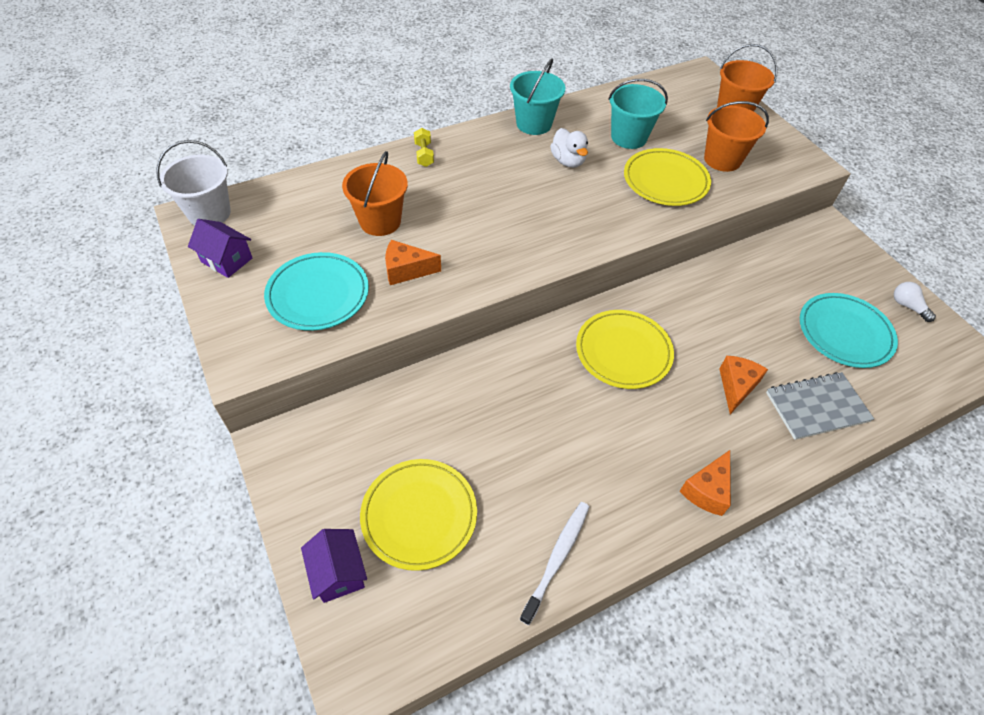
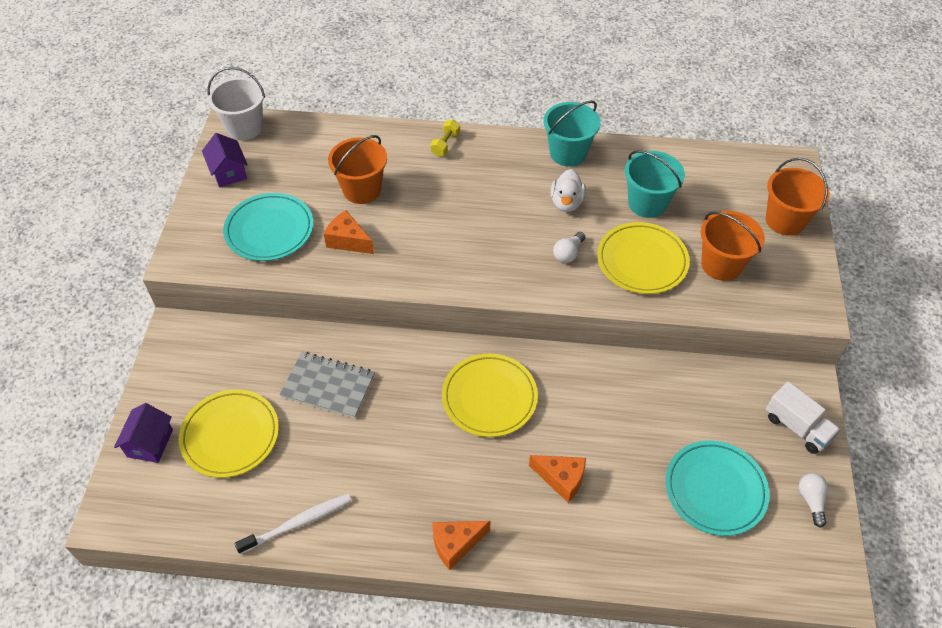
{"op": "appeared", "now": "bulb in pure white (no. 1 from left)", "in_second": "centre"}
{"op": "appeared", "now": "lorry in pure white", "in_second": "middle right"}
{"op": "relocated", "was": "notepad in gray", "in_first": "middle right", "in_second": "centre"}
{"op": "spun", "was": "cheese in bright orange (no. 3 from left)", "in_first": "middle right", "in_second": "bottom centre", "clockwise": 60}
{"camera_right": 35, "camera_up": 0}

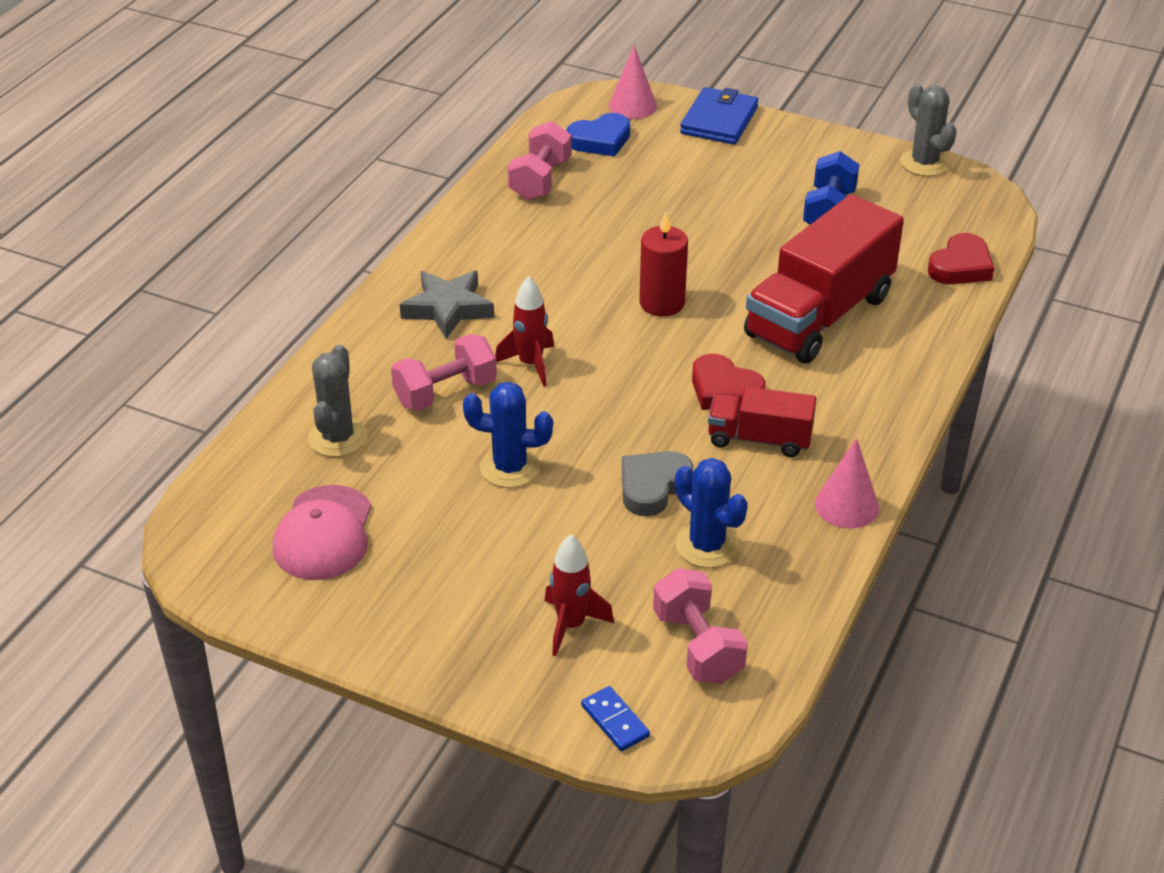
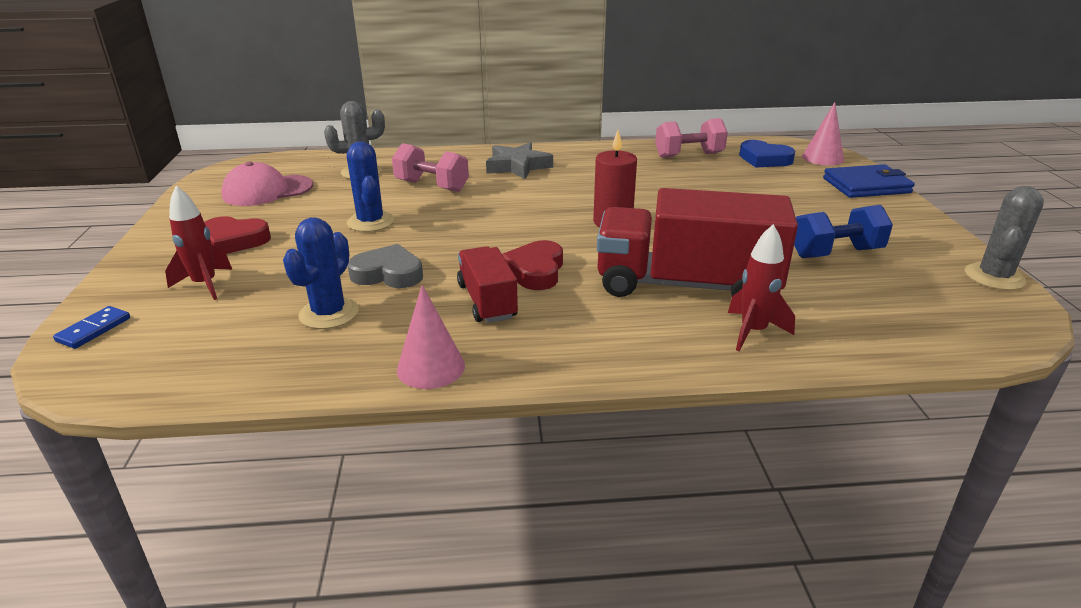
{"op": "missing", "was": "hand weight in pink (no. 3 from left)", "in_first": "bottom centre"}
{"op": "relocated", "was": "toy rocket in crimson (no. 1 from left in the first image)", "now": "toy rocket in crimson (no. 2 from left)", "in_first": "centre", "in_second": "middle right"}
{"op": "relocated", "was": "love heart in crimson (no. 2 from left in the first image)", "now": "love heart in crimson (no. 1 from left)", "in_first": "top right", "in_second": "middle left"}
{"camera_right": 60, "camera_up": -10}

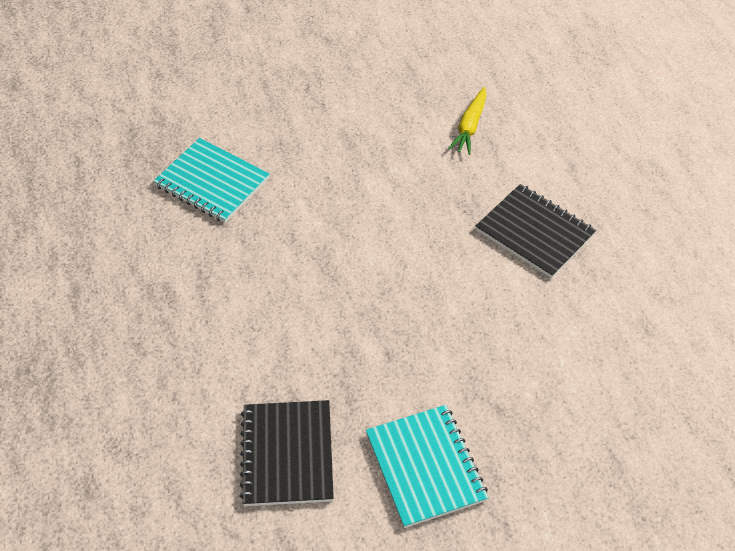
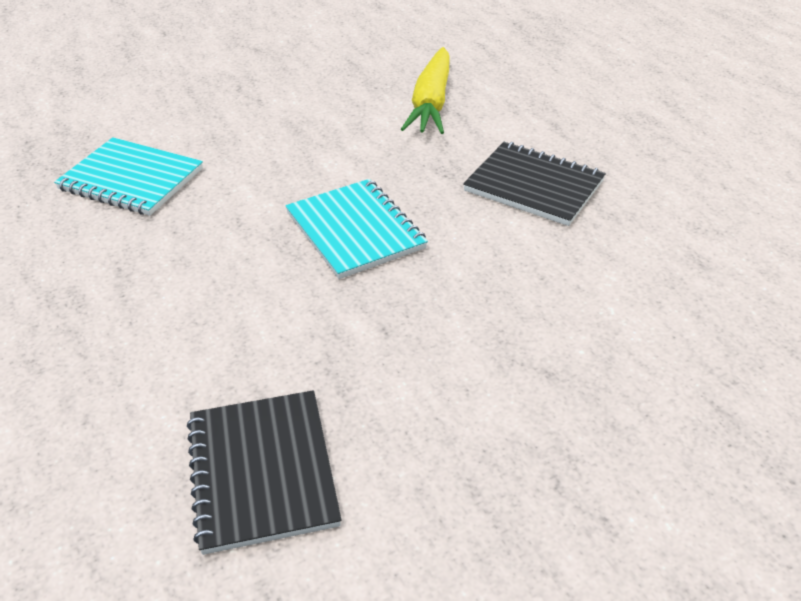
{"op": "relocated", "was": "notepad in aqua (no. 2 from left)", "in_first": "bottom centre", "in_second": "centre"}
{"op": "size", "was": "carrot in golden", "in_first": "top centre", "in_second": "top centre", "ratio": 1.55}
{"camera_right": -10, "camera_up": -10}

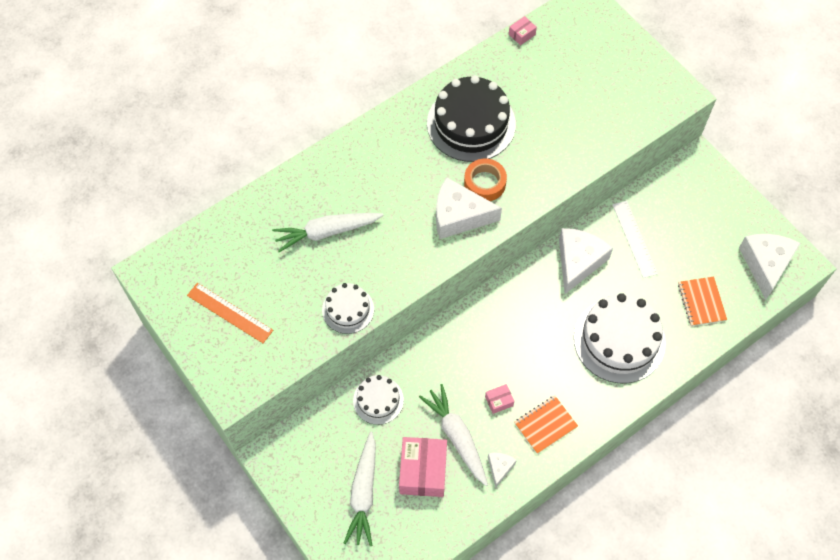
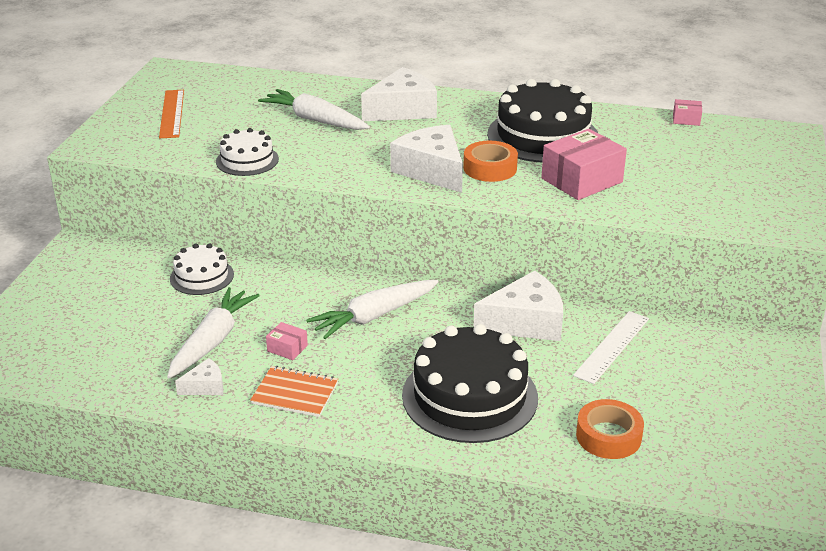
{"op": "relocated", "was": "carrot in pure white (no. 2 from left in the first image)", "now": "carrot in pure white (no. 3 from left)", "in_first": "bottom centre", "in_second": "centre"}
{"op": "relocated", "was": "package in pink (no. 1 from left in the first image)", "now": "package in pink (no. 2 from left)", "in_first": "bottom centre", "in_second": "top right"}
{"op": "relocated", "was": "cheese in pure white (no. 4 from left in the first image)", "now": "cheese in pure white (no. 2 from left)", "in_first": "middle right", "in_second": "top centre"}
{"op": "exchanged", "was": "notepad in bright orange (no. 2 from left)", "now": "sticky tape in bright orange (no. 2 from left)", "in_first": "middle right", "in_second": "bottom right"}
{"op": "colour", "was": "gateau in pure white (no. 3 from left)", "now": "gateau in black (no. 1 from left)", "in_first": "middle right", "in_second": "bottom centre"}
{"camera_right": 50, "camera_up": -30}

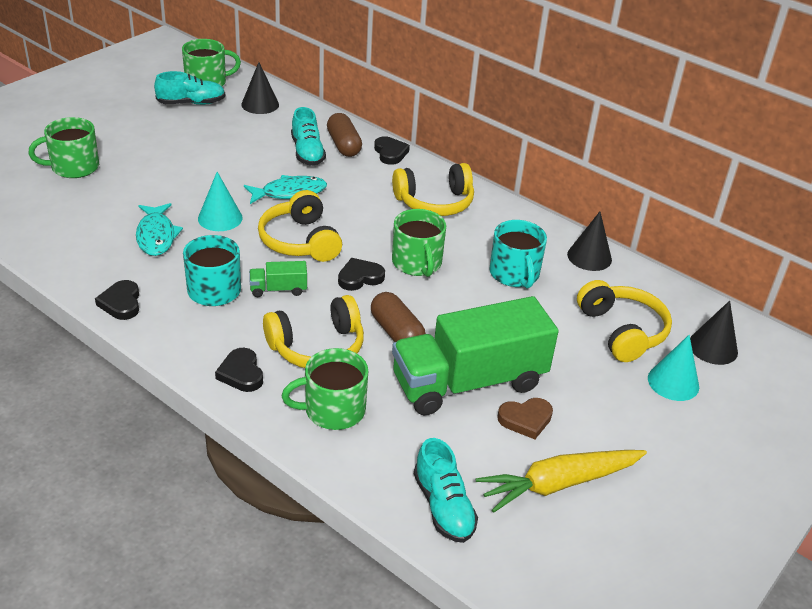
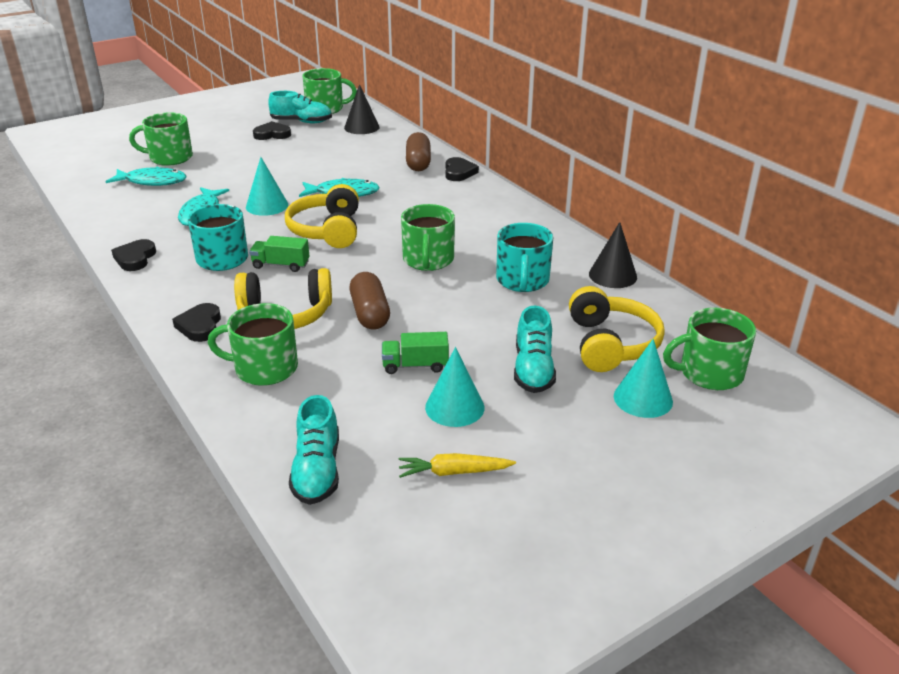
{"op": "missing", "was": "over-ear headphones in golden (no. 3 from left)", "in_first": "top centre"}
{"op": "appeared", "now": "fish figure in aqua (no. 1 from left)", "in_second": "top left"}
{"op": "relocated", "was": "shoe in aqua (no. 2 from left in the first image)", "now": "shoe in aqua (no. 3 from left)", "in_first": "top centre", "in_second": "centre"}
{"op": "relocated", "was": "love heart in black (no. 3 from left)", "in_first": "centre", "in_second": "top left"}
{"op": "exchanged", "was": "love heart in russet", "now": "cone in aqua (no. 2 from left)", "in_first": "bottom centre", "in_second": "centre"}
{"op": "exchanged", "was": "cone in black (no. 3 from left)", "now": "tea mug in emerald (no. 5 from left)", "in_first": "middle right", "in_second": "middle right"}
{"op": "size", "was": "lorry in emerald (no. 2 from left)", "in_first": "centre", "in_second": "centre", "ratio": 0.41}
{"op": "size", "was": "carrot in golden", "in_first": "bottom right", "in_second": "bottom centre", "ratio": 0.57}
{"camera_right": 20, "camera_up": -5}

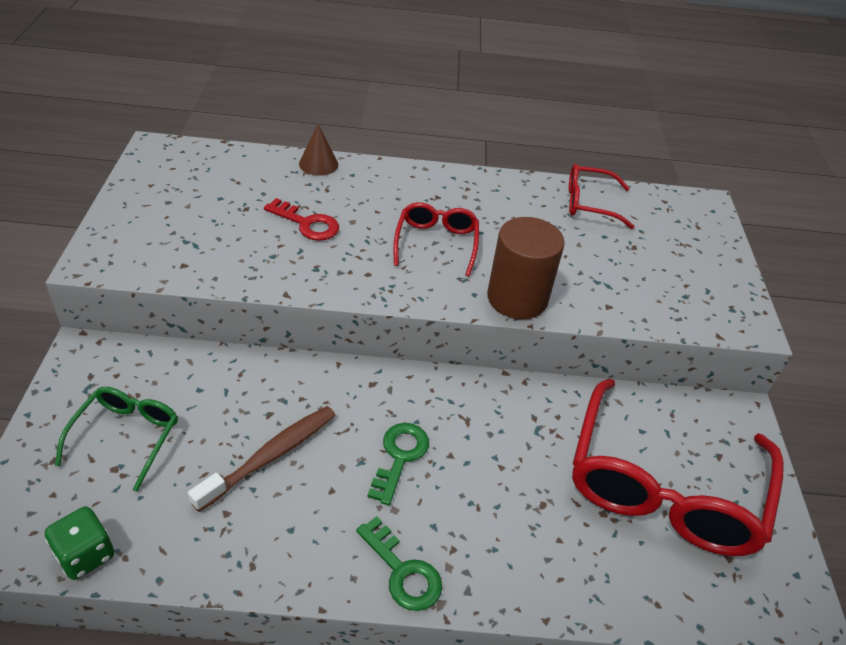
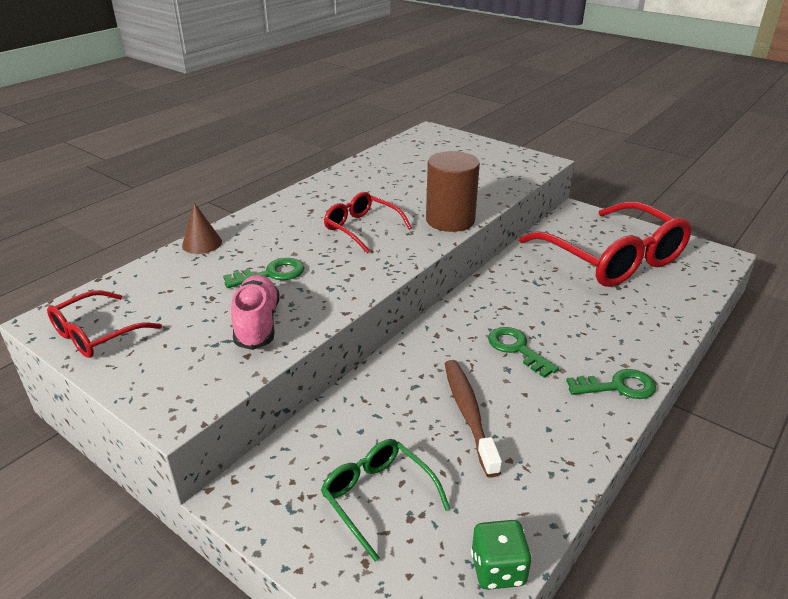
{"op": "appeared", "now": "shoe in pink", "in_second": "middle left"}
{"op": "relocated", "was": "eyeglasses in crimson (no. 2 from left in the first image)", "now": "eyeglasses in crimson (no. 1 from left)", "in_first": "top right", "in_second": "middle left"}
{"op": "colour", "was": "key in crimson", "now": "key in emerald (no. 1 from left)", "in_first": "centre", "in_second": "centre"}
{"camera_right": -50, "camera_up": -10}

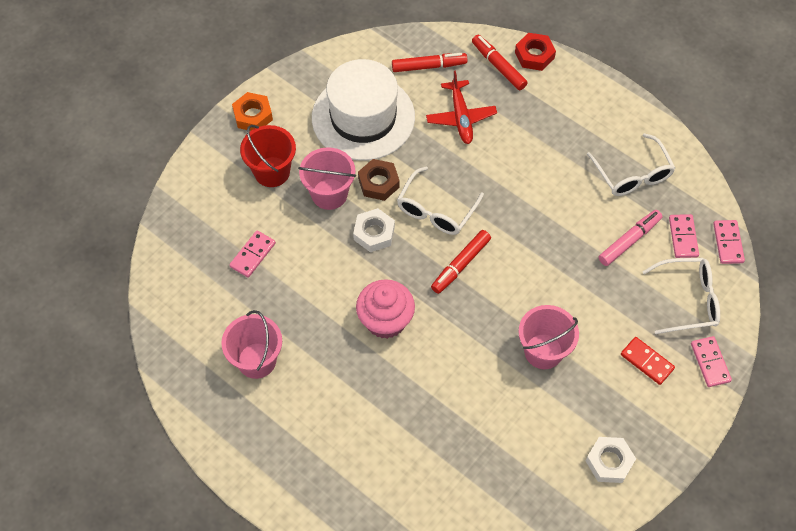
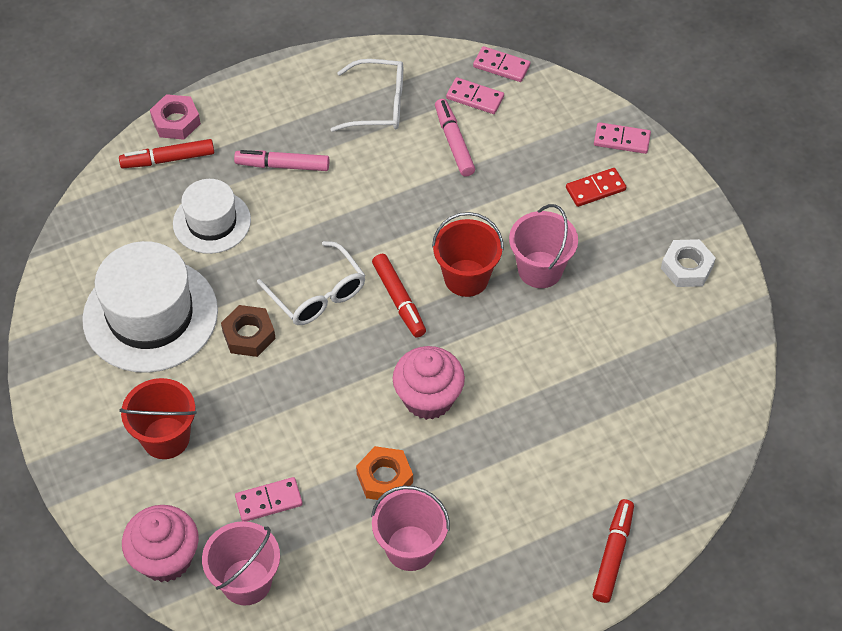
{"op": "missing", "was": "hexagon nut in pure white (no. 1 from left)", "in_first": "centre"}
{"op": "missing", "was": "eyeglasses in pure white (no. 3 from left)", "in_first": "middle right"}
{"op": "appeared", "now": "muffin in pink (no. 1 from left)", "in_second": "bottom left"}
{"op": "appeared", "now": "marker in pink (no. 1 from left)", "in_second": "top centre"}
{"op": "appeared", "now": "sand bucket in crimson (no. 2 from left)", "in_second": "centre"}
{"op": "relocated", "was": "hexagon nut in bright orange", "in_first": "top left", "in_second": "bottom centre"}
{"op": "relocated", "was": "sand bucket in pink (no. 2 from left in the first image)", "now": "sand bucket in pink (no. 1 from left)", "in_first": "centre", "in_second": "bottom left"}
{"op": "relocated", "was": "marker in crimson (no. 1 from left in the first image)", "now": "marker in crimson (no. 3 from left)", "in_first": "top centre", "in_second": "bottom right"}
{"op": "exchanged", "was": "plane in crimson", "now": "hat in pure white (no. 2 from left)", "in_first": "top centre", "in_second": "middle left"}
{"op": "colour", "was": "hexagon nut in crimson", "now": "hexagon nut in pink", "in_first": "top right", "in_second": "top left"}
{"op": "spun", "was": "domino in pink (no. 1 from left)", "in_first": "middle left", "in_second": "bottom left", "clockwise": -75}
{"camera_right": -65, "camera_up": -5}

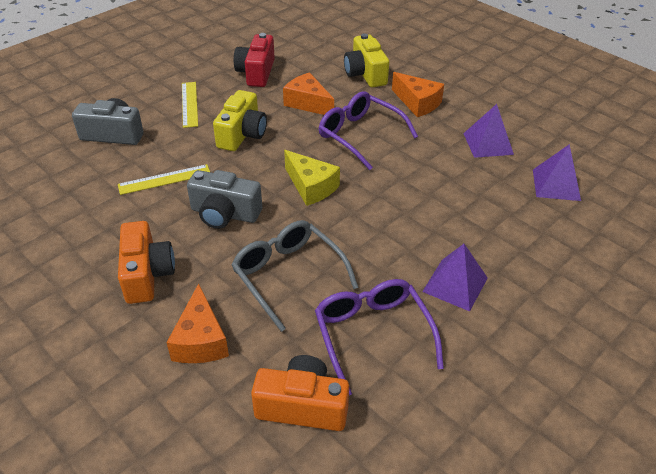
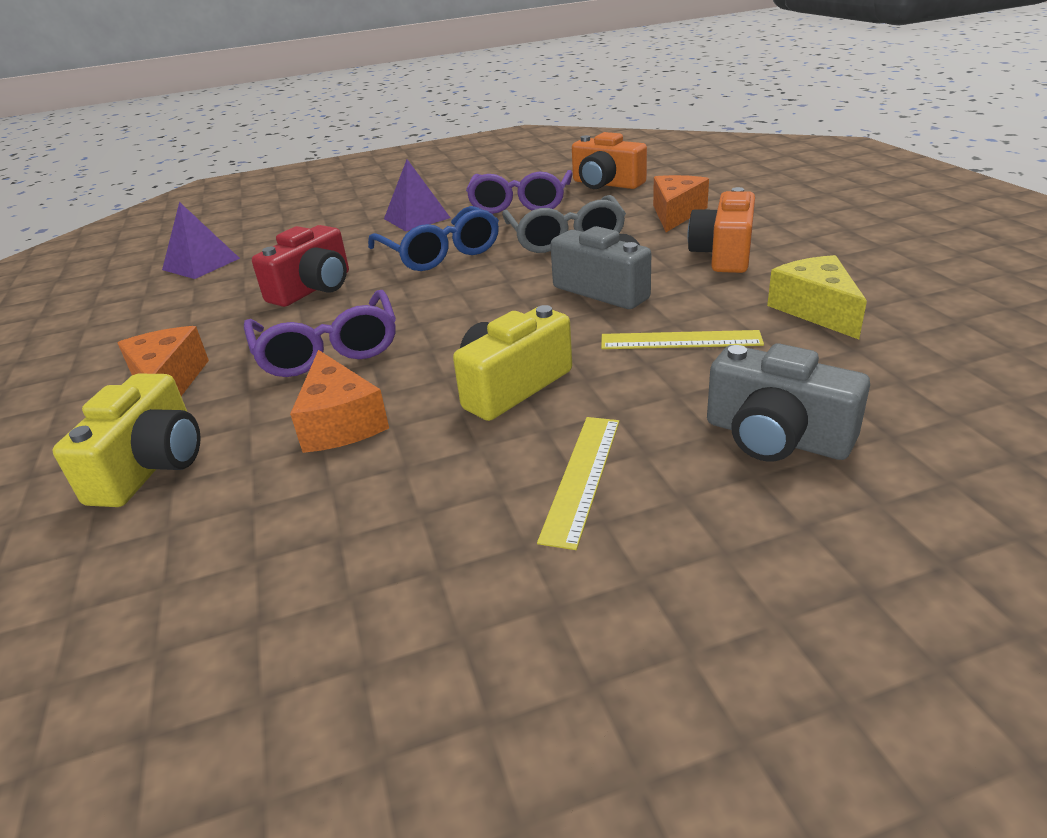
{"op": "missing", "was": "pyramid in violet (no. 2 from left)", "in_first": "top right"}
{"op": "appeared", "now": "eyeglasses in blue", "in_second": "top centre"}
{"op": "relocated", "was": "camera in crimson", "in_first": "top centre", "in_second": "top left"}
{"op": "relocated", "was": "cheese in golden", "in_first": "centre", "in_second": "middle right"}
{"camera_right": -150, "camera_up": -10}

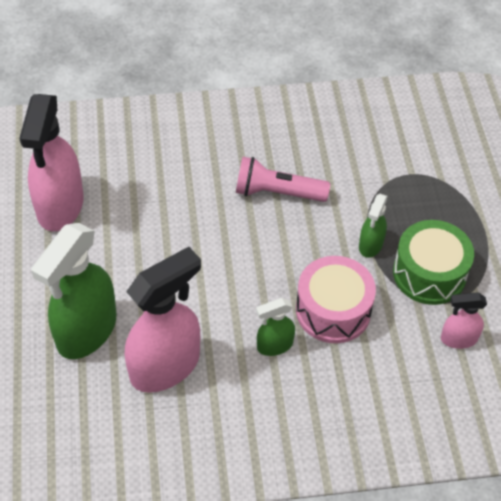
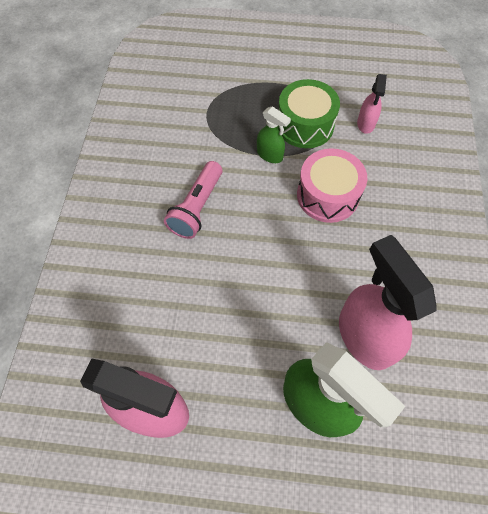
{"op": "missing", "was": "sprayer in emerald (no. 2 from left)", "in_first": "centre"}
{"camera_right": -75, "camera_up": 10}

